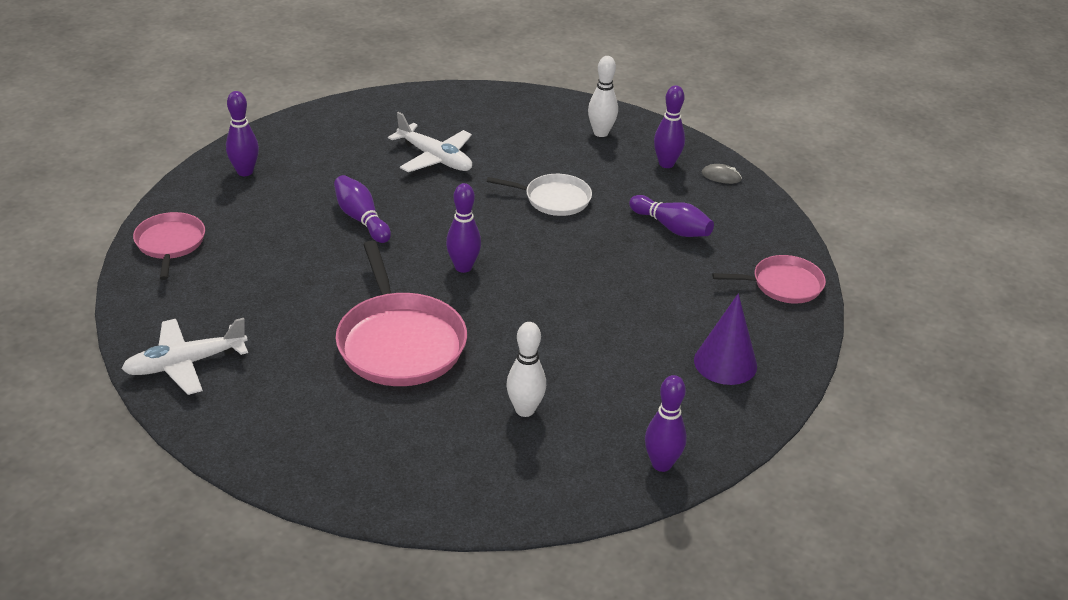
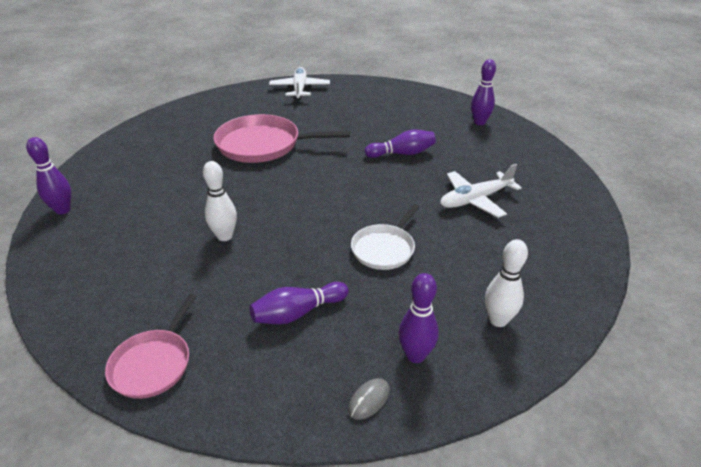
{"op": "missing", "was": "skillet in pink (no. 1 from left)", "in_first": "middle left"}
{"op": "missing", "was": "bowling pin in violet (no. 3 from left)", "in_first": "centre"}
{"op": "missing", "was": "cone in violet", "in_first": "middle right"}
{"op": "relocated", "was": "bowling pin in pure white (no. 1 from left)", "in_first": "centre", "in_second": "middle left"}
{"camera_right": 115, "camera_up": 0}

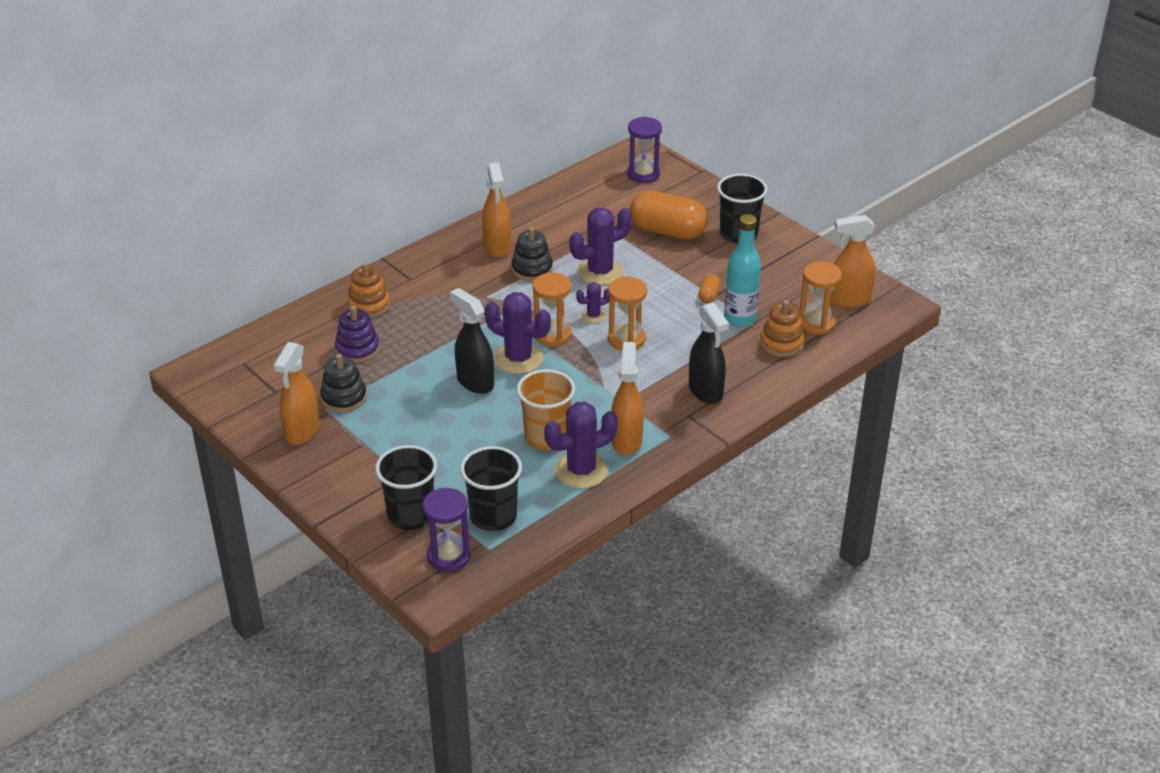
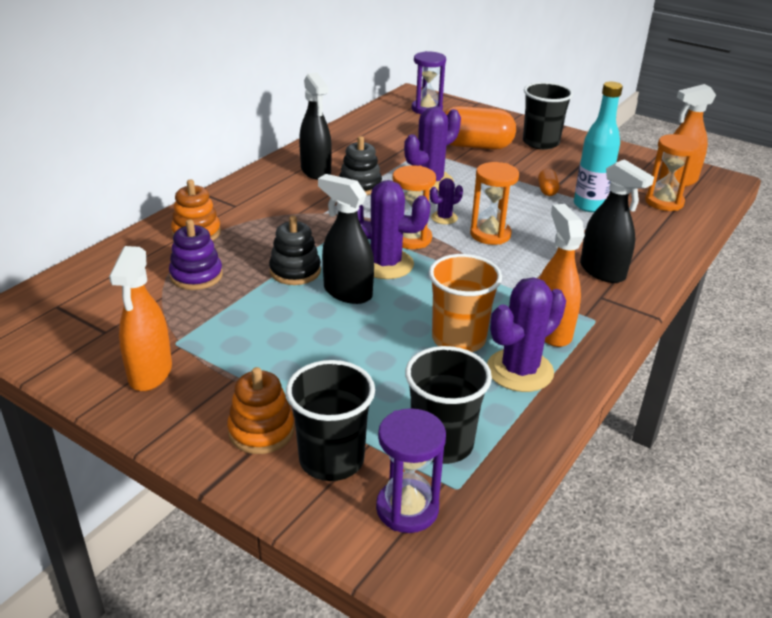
{"op": "relocated", "was": "stacking rings in black (no. 1 from left)", "in_first": "middle left", "in_second": "centre"}
{"op": "relocated", "was": "stacking rings in bright orange (no. 2 from left)", "in_first": "middle right", "in_second": "centre"}
{"op": "colour", "was": "sprayer in bright orange (no. 2 from left)", "now": "sprayer in black (no. 1 from left)", "in_first": "top centre", "in_second": "top centre"}
{"camera_right": -15, "camera_up": -5}

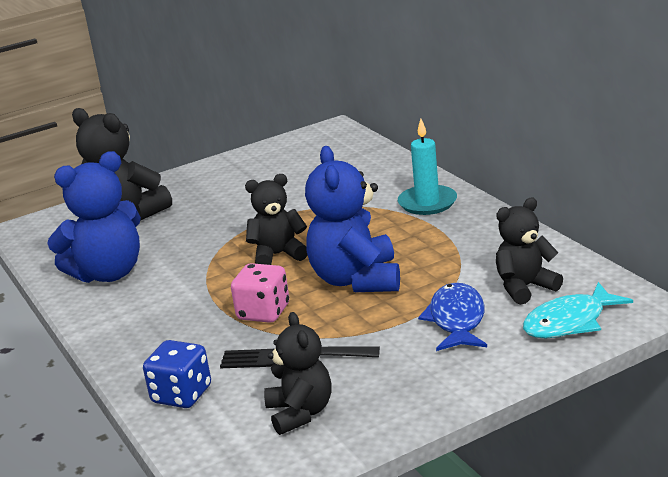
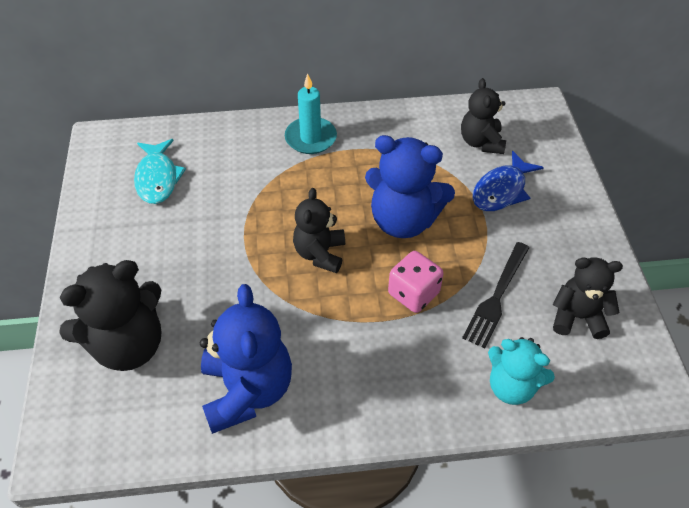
{"op": "relocated", "was": "fish figure in aqua", "in_first": "middle right", "in_second": "middle left"}
{"op": "exchanged", "was": "game die in blue", "now": "teddy in aqua", "in_first": "bottom left", "in_second": "bottom right"}
{"op": "spun", "was": "fish figure in blue", "in_first": "middle right", "in_second": "middle right", "clockwise": -75}
{"camera_right": -70, "camera_up": 25}

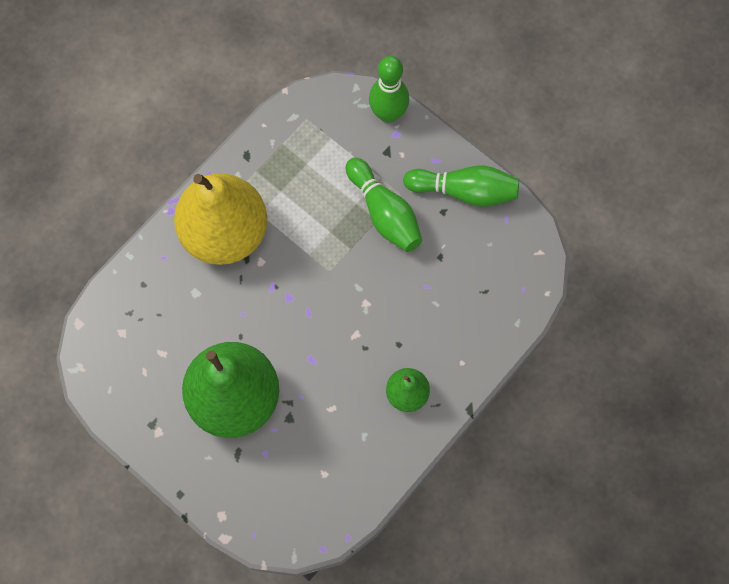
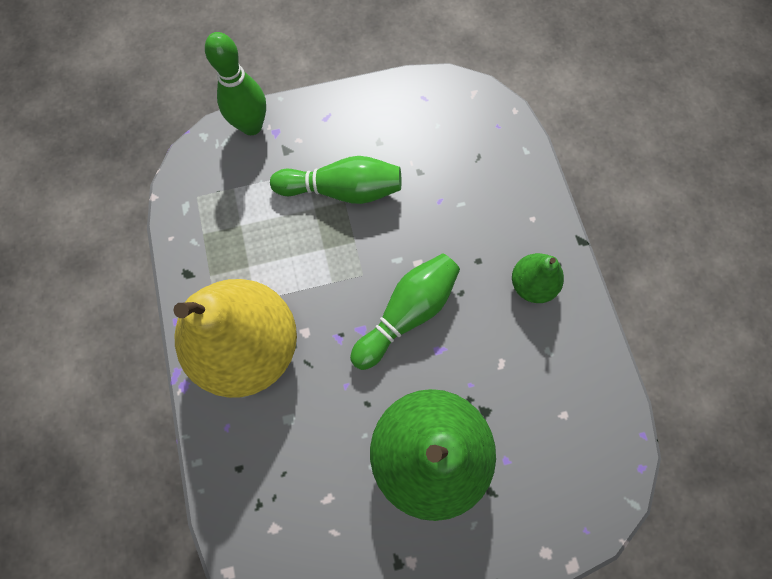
{"op": "relocated", "was": "bowling pin in emerald (no. 3 from left)", "in_first": "top centre", "in_second": "centre"}
{"camera_right": -55, "camera_up": 0}

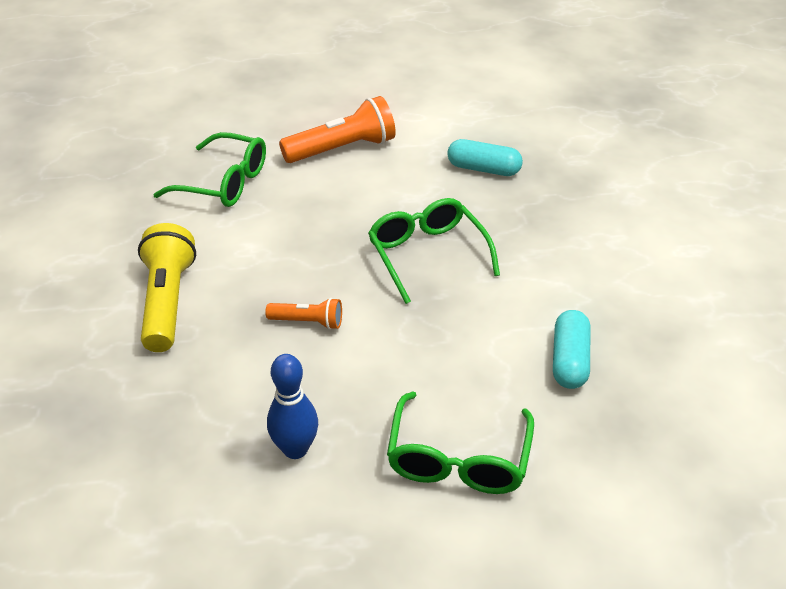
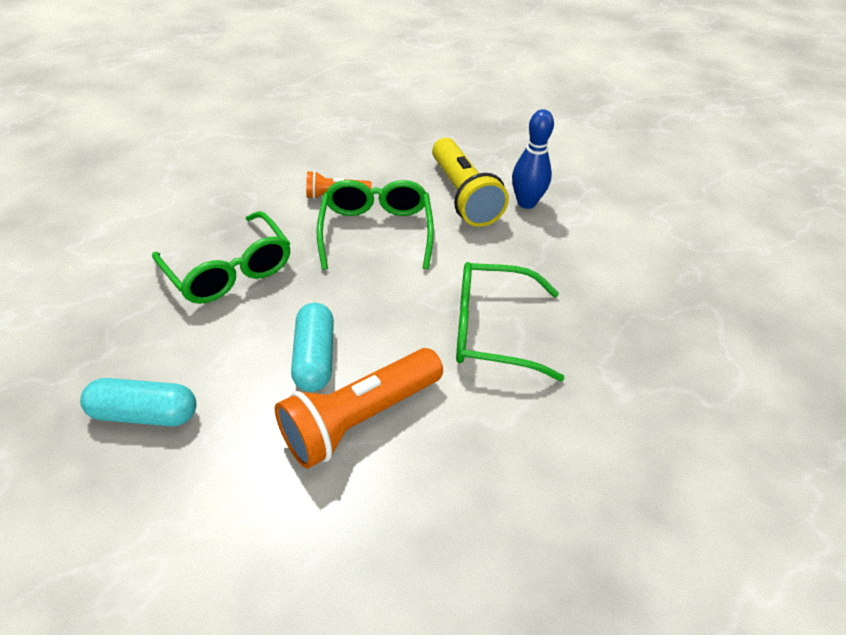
{"op": "relocated", "was": "bowling pin in blue", "in_first": "bottom centre", "in_second": "top centre"}
{"op": "relocated", "was": "eyeglasses in emerald (no. 3 from left in the first image)", "now": "eyeglasses in emerald (no. 2 from left)", "in_first": "bottom centre", "in_second": "centre"}
{"op": "relocated", "was": "pill shape in aqua (no. 2 from left)", "in_first": "middle right", "in_second": "centre"}
{"camera_right": 165, "camera_up": 5}

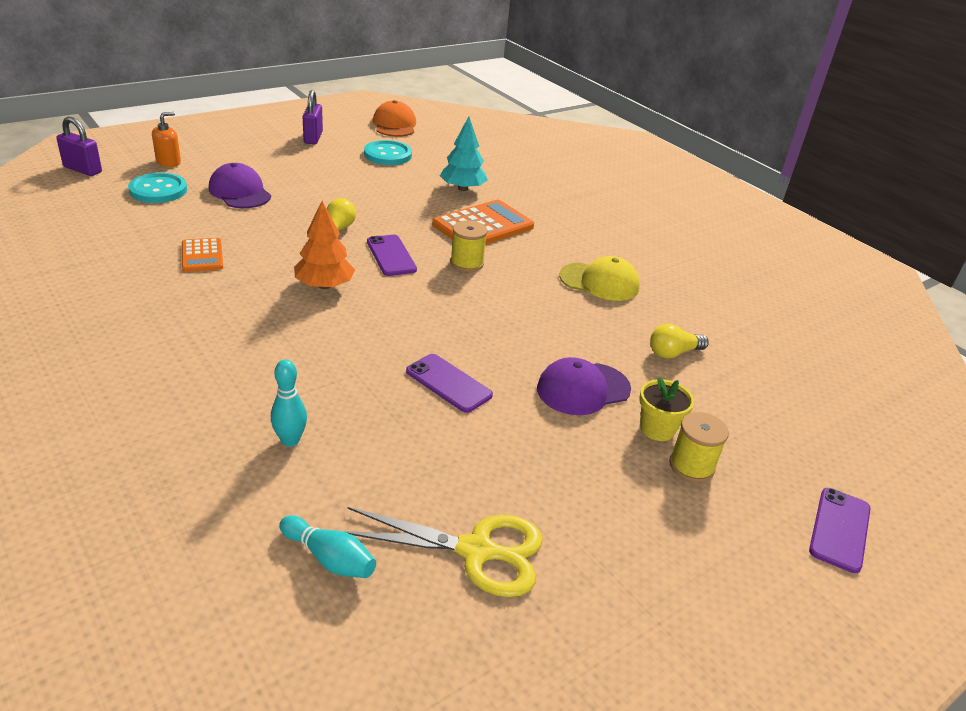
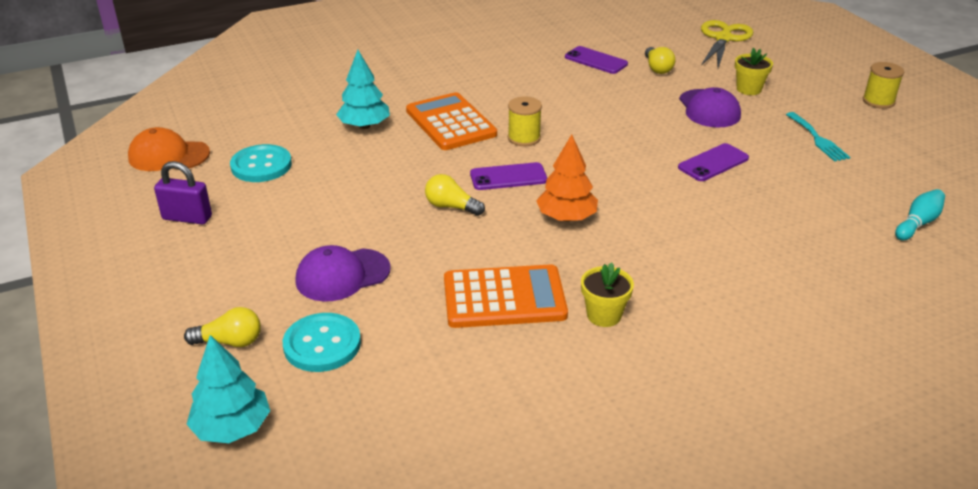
{"op": "missing", "was": "bowling pin in aqua (no. 1 from left)", "in_first": "middle left"}
{"op": "missing", "was": "peaked cap in golden", "in_first": "centre"}
{"op": "appeared", "now": "flower pot in golden (no. 1 from left)", "in_second": "centre"}
{"op": "appeared", "now": "fork in aqua", "in_second": "top right"}
{"op": "relocated", "was": "shears in golden", "in_first": "bottom centre", "in_second": "top right"}
{"op": "relocated", "was": "bobbin in golden (no. 2 from left)", "in_first": "middle right", "in_second": "top right"}
{"op": "relocated", "was": "phone in violet (no. 3 from left in the first image)", "now": "phone in violet (no. 2 from left)", "in_first": "bottom right", "in_second": "top centre"}
{"op": "exchanged", "was": "lock in violet (no. 1 from left)", "now": "tree in aqua (no. 1 from left)", "in_first": "top left", "in_second": "bottom left"}
{"op": "exchanged", "was": "soap pump in bright orange", "now": "bulb in golden (no. 1 from left)", "in_first": "top left", "in_second": "bottom left"}
{"op": "size", "was": "calculator in bright orange (no. 1 from left in the first image)", "in_first": "middle left", "in_second": "centre", "ratio": 1.76}
{"camera_right": -75, "camera_up": 0}

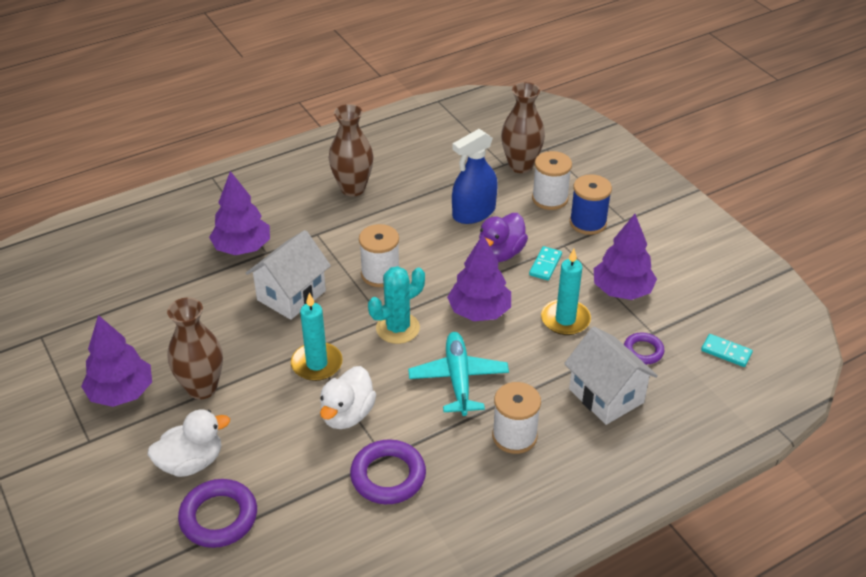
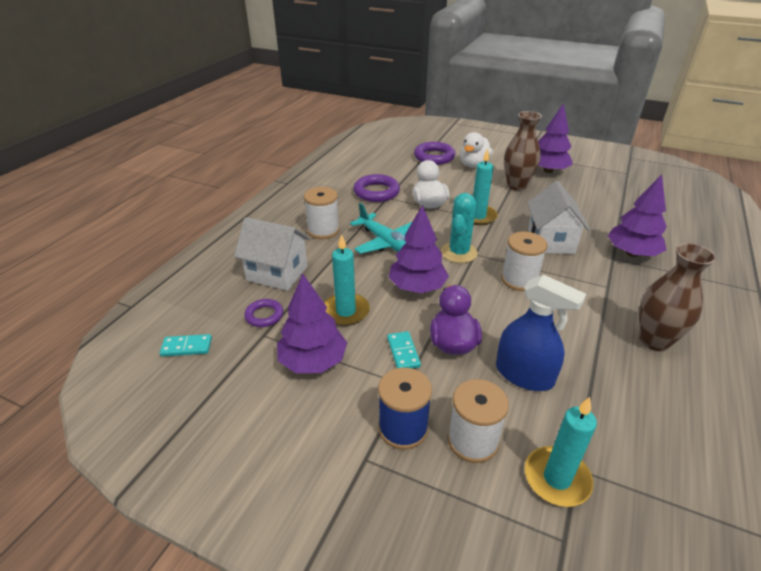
{"op": "exchanged", "was": "tall vase in russet (no. 3 from left)", "now": "wax candle in aqua (no. 3 from left)", "in_first": "top centre", "in_second": "bottom right"}
{"op": "spun", "was": "sprayer in blue", "in_first": "top centre", "in_second": "middle right", "clockwise": 105}
{"camera_right": 145, "camera_up": -5}

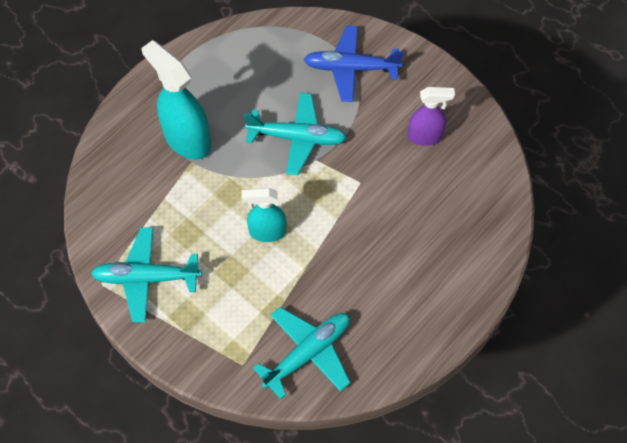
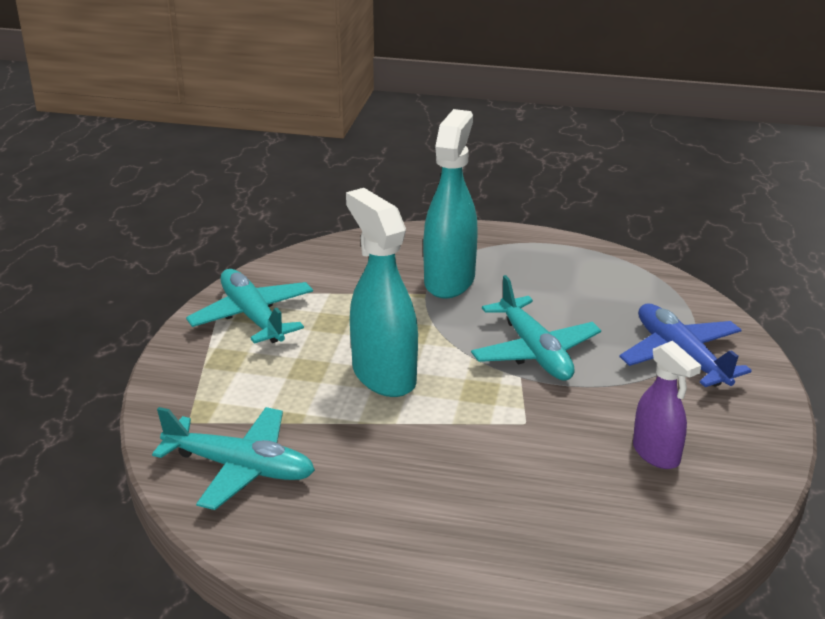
{"op": "size", "was": "sprayer in aqua (no. 2 from left in the first image)", "in_first": "centre", "in_second": "centre", "ratio": 1.63}
{"camera_right": 60, "camera_up": -30}

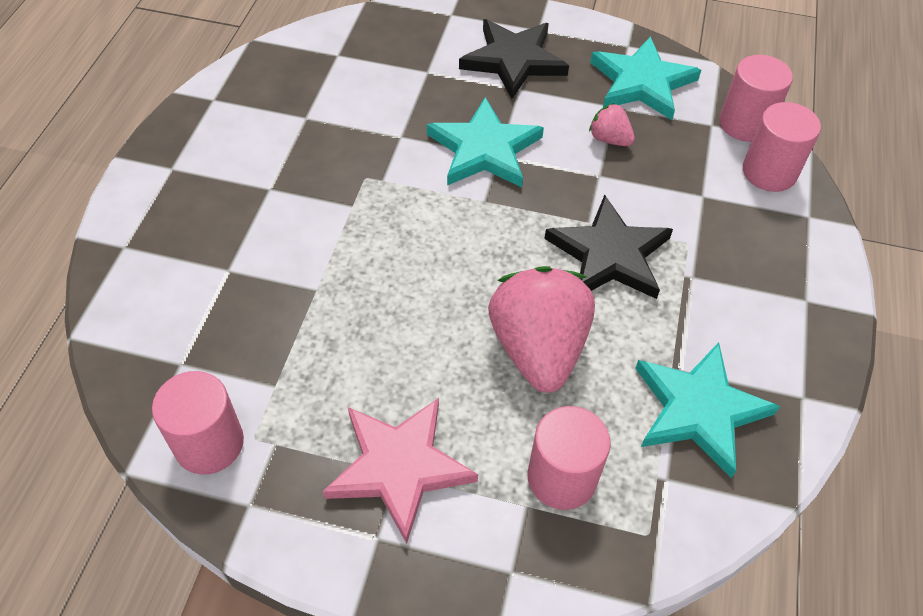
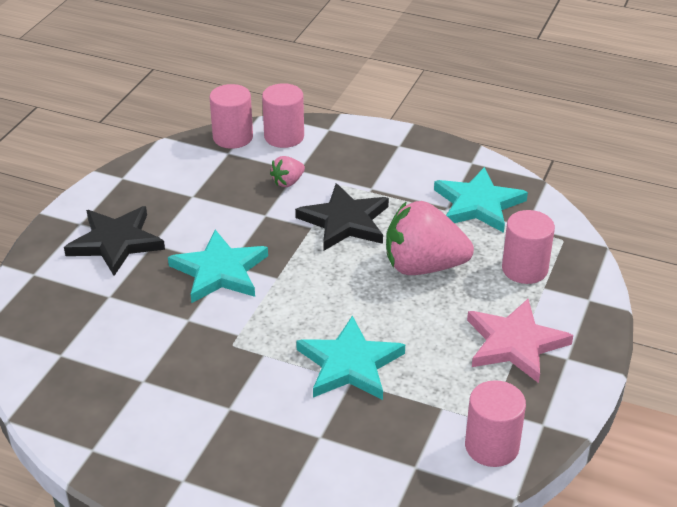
{"op": "relocated", "was": "strawberry in pink (no. 2 from left in the first image)", "now": "strawberry in pink (no. 1 from left)", "in_first": "top centre", "in_second": "centre"}
{"op": "relocated", "was": "star in aqua (no. 2 from left)", "in_first": "top right", "in_second": "bottom centre"}
{"camera_right": -80, "camera_up": -15}

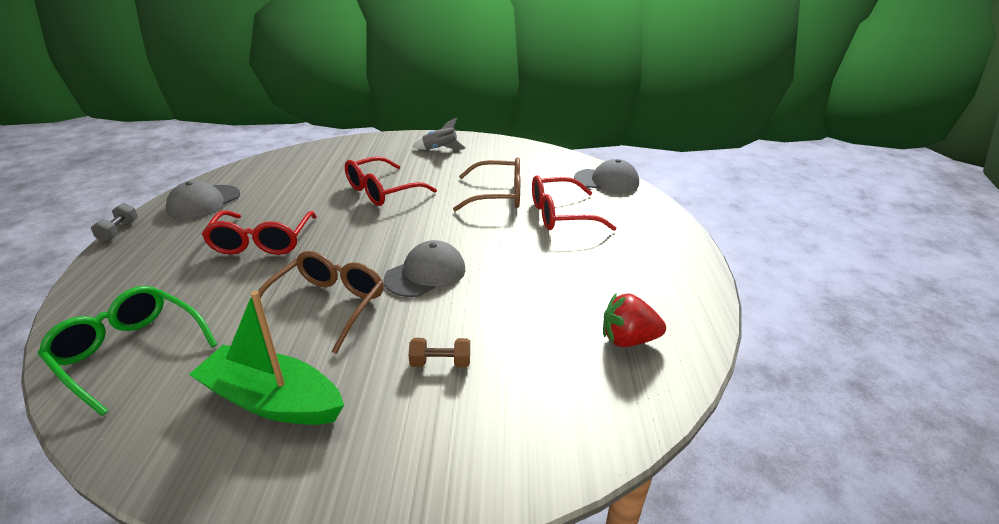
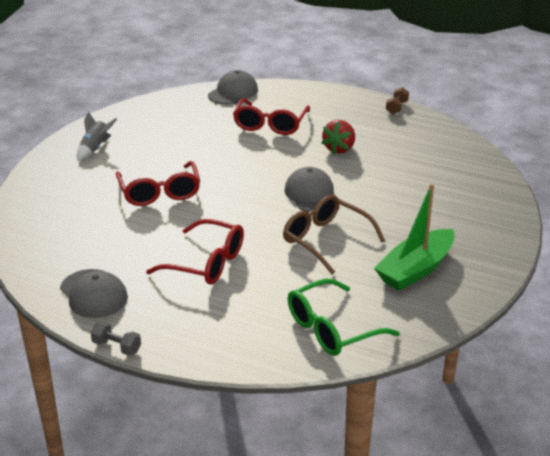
{"op": "missing", "was": "eyeglasses in russet (no. 2 from left)", "in_first": "centre"}
{"op": "relocated", "was": "hand weight in russet", "in_first": "bottom centre", "in_second": "top right"}
{"op": "relocated", "was": "strawberry in crimson", "in_first": "centre", "in_second": "top centre"}
{"camera_right": -65, "camera_up": 0}

